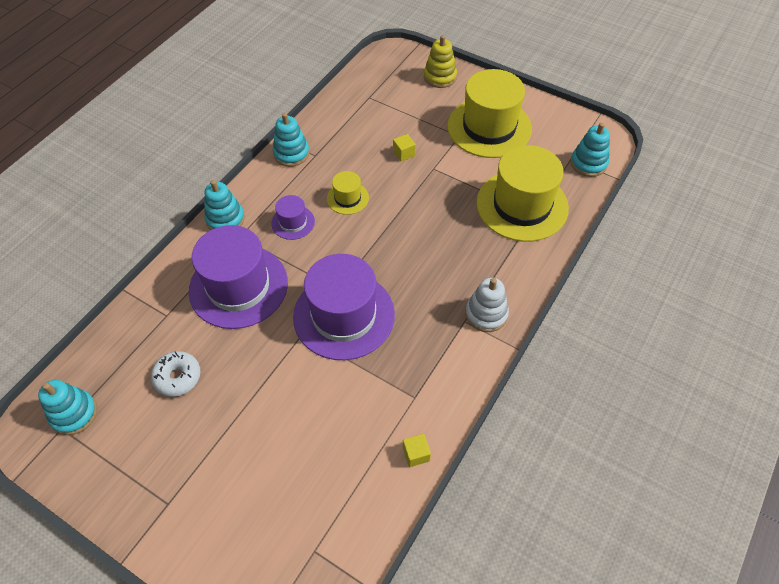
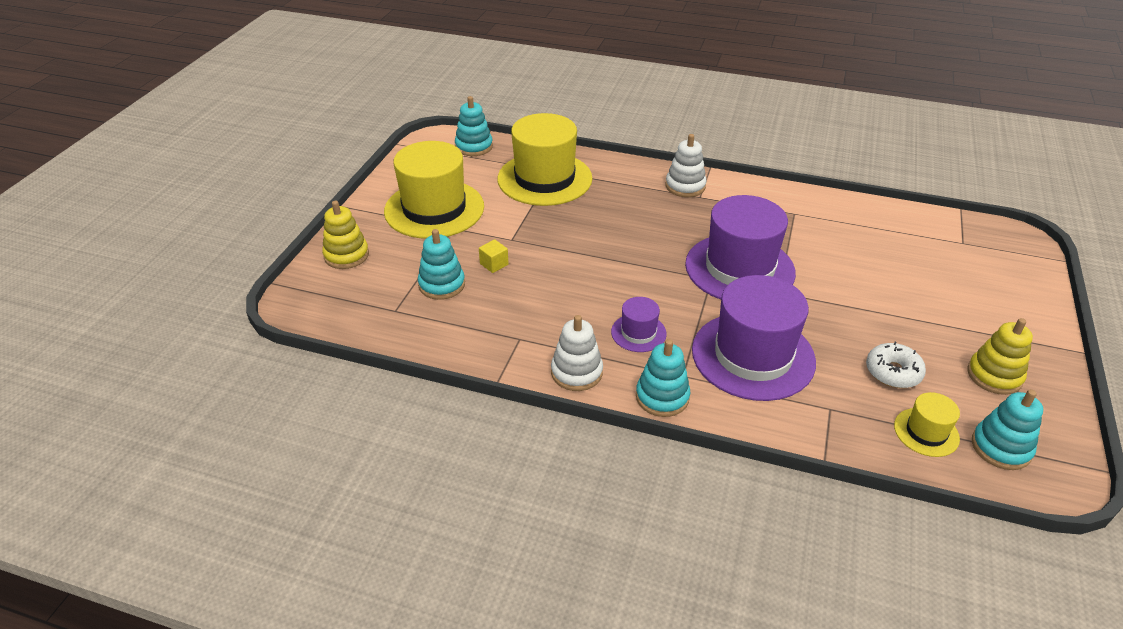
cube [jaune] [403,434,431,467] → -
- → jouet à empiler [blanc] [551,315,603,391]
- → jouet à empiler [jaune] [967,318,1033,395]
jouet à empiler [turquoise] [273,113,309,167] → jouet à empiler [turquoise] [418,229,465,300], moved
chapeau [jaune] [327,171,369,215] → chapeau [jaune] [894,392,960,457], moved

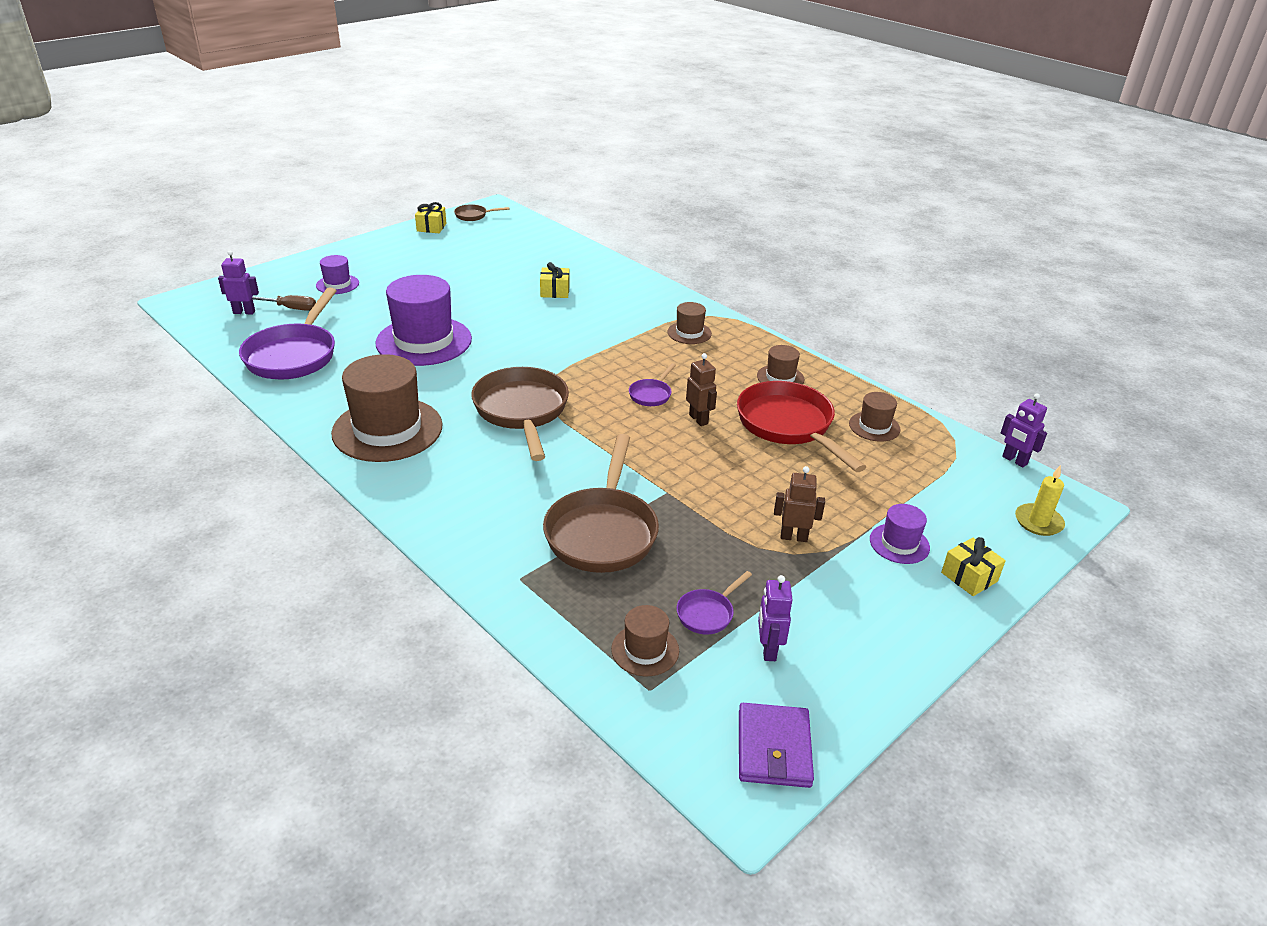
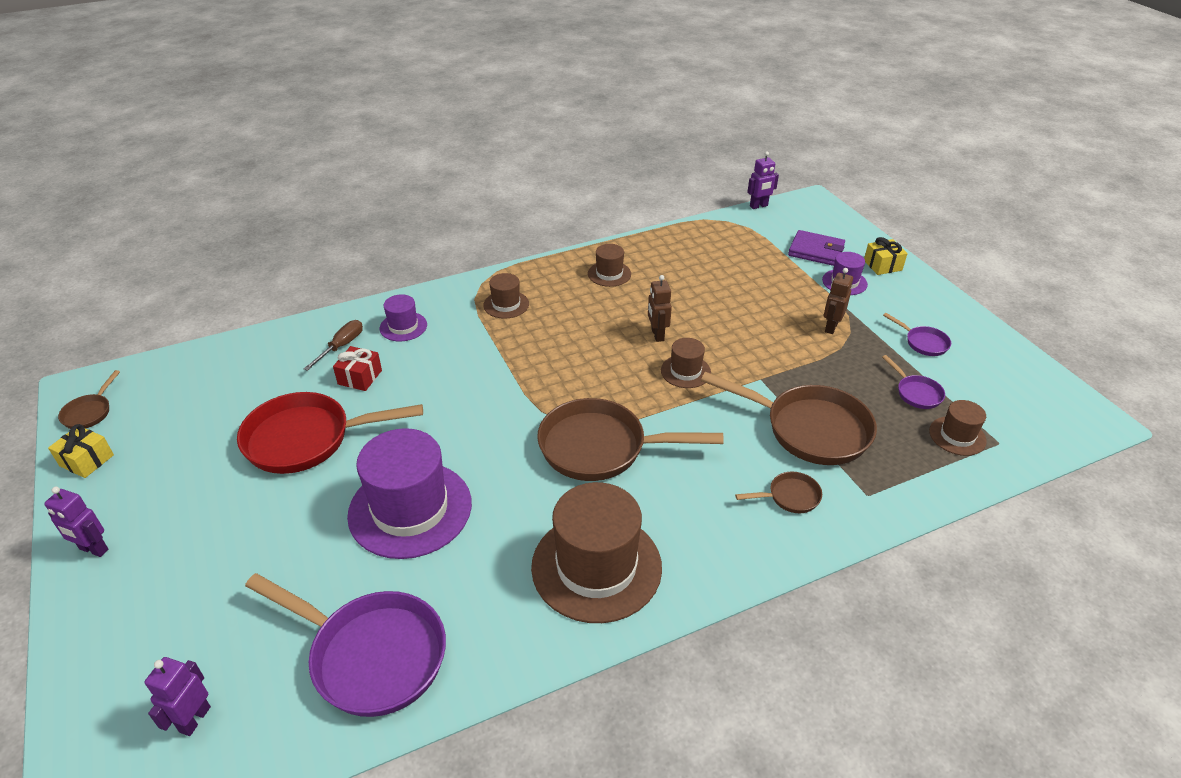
bougie [jaune] [1015,465,1065,536] → -
- → poêle [marron] [735,472,822,513]
tournevis [marron] [252,295,316,311] → tournevis [marron] [304,320,363,371], moved
chapeau [violet] [316,255,359,294] → chapeau [violet] [380,294,427,341], moved
poêle [violet] [629,363,676,406] → poêle [violet] [883,313,951,356], moved
poêle [rouge] [737,381,866,472] → poêle [rouge] [237,392,423,474], moved
portefeuille [violet] [739,703,814,788] → portefeuille [violet] [788,230,845,266], moved
robot [violet] [758,575,793,661] → robot [violet] [44,487,108,557], moved
chapeau [marron] [849,392,901,442] → chapeau [marron] [661,338,711,388], moved
cadeau [jaune] [540,262,570,298] → cadeau [rouge] [333,346,382,391]
robot [marron] [686,353,717,426] → robot [marron] [648,275,672,342], 90 degrees counterclockwise

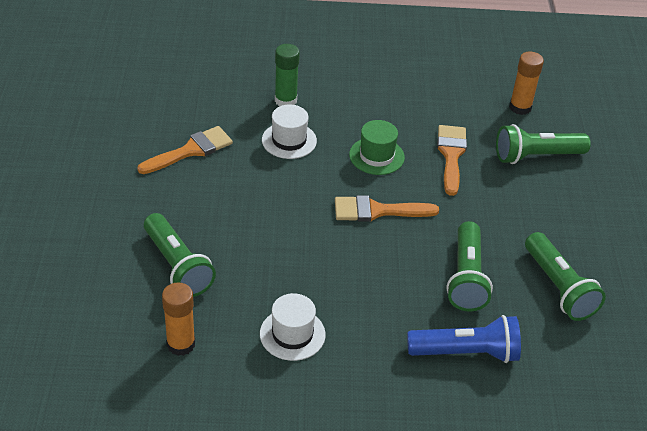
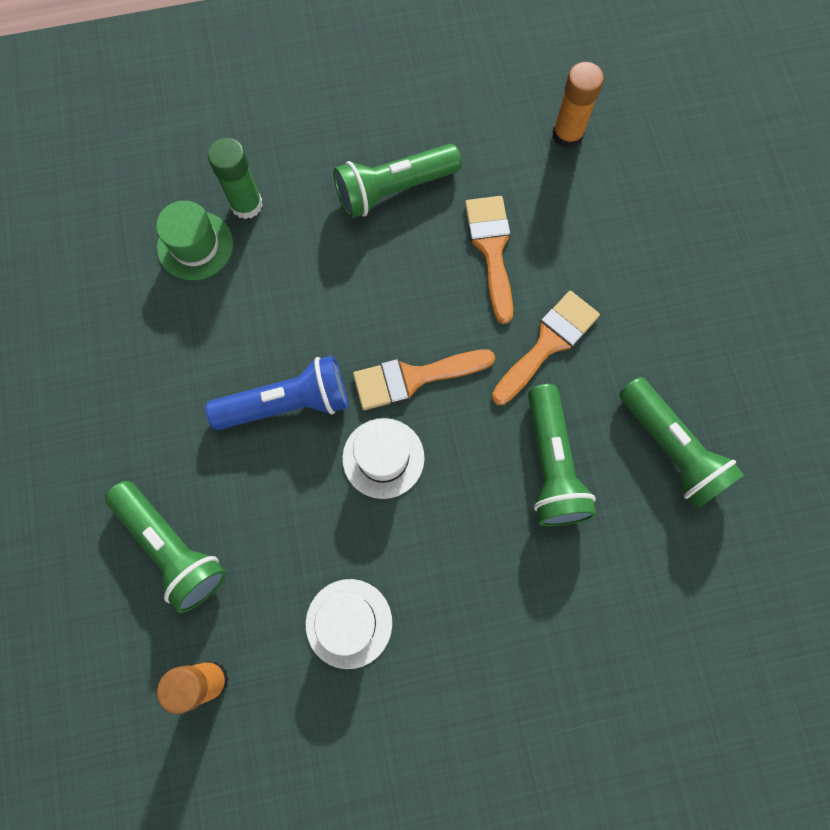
pinceau [orange] [137,126,233,174] → pinceau [orange] [492,291,600,405], moved
chapeau [blanc] [262,105,317,159] → chapeau [blanc] [342,418,424,499], moved
chapeau [vert] [349,120,405,175] → chapeau [vert] [156,201,233,280], moved
lampe de poche [bleu] [407,315,521,363] → lampe de poche [bleu] [205,355,348,430], moved
lampe de poche [vert] [496,124,591,164] → lampe de poche [vert] [333,144,462,219], moved

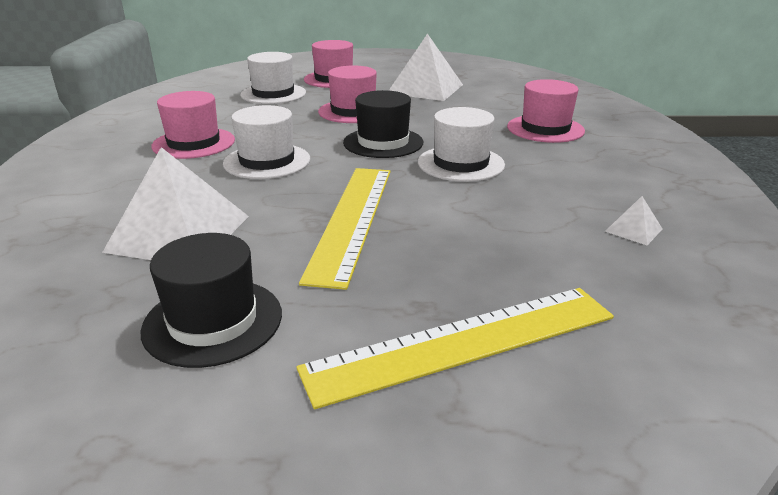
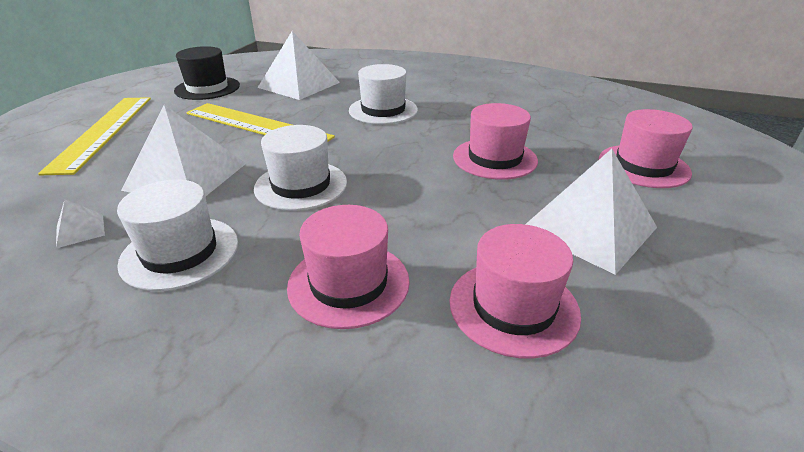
chapeau [noir] [343,90,423,158] → -
- → pyramide [blanc] [121,105,246,197]
chapeau [rose] [151,91,235,159] → chapeau [rose] [450,224,581,359], moved
chapeau [blanc] [240,52,306,104] → chapeau [blanc] [117,179,238,291], moved

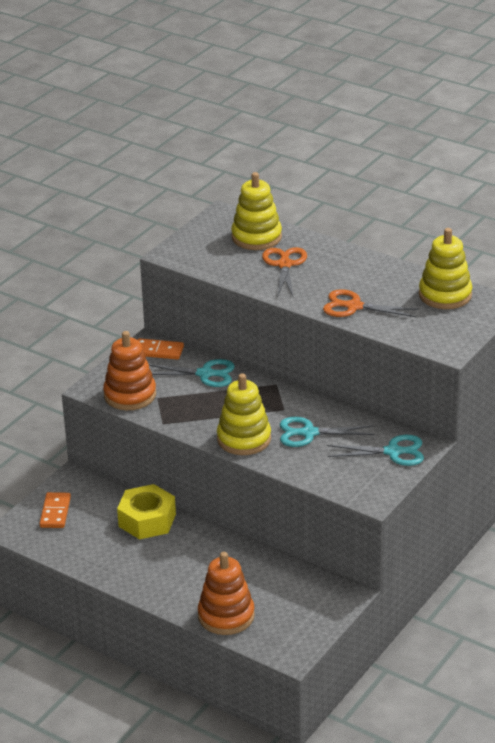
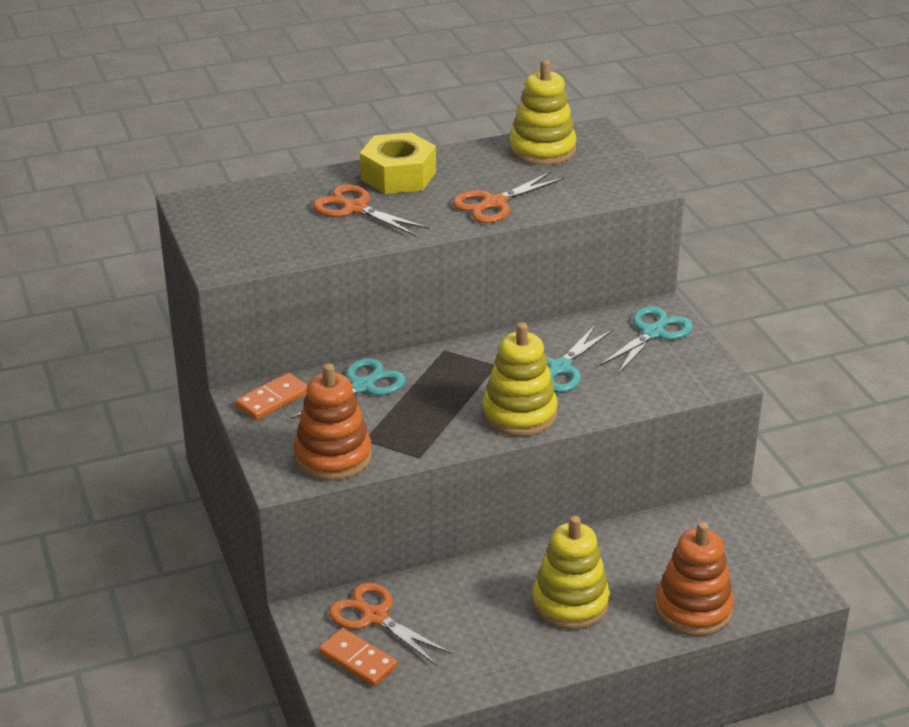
- → ciseaux [orange] [329,582,452,665]
écrou [jaune] [117,484,176,540] → écrou [jaune] [360,132,436,194], moved
jouet à empiler [jaune] [231,172,282,250] → jouet à empiler [jaune] [532,516,610,630], moved

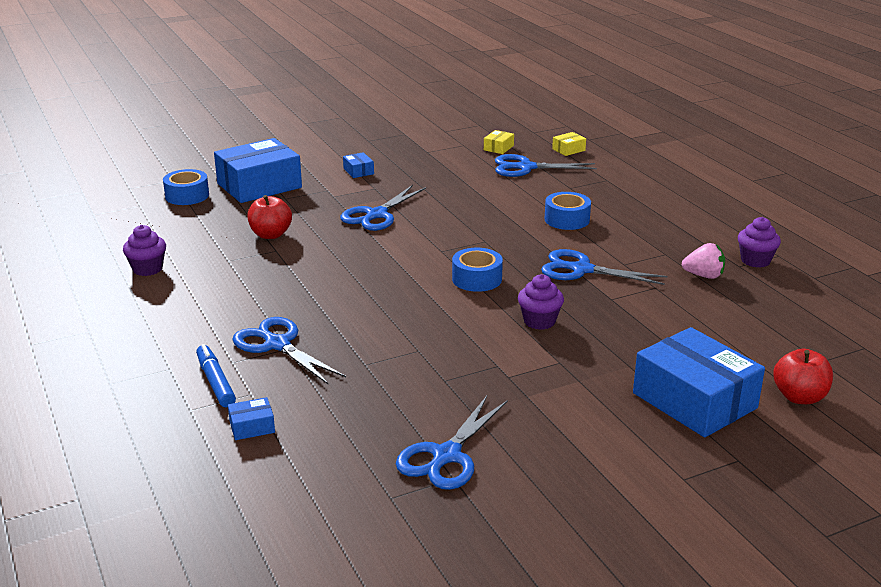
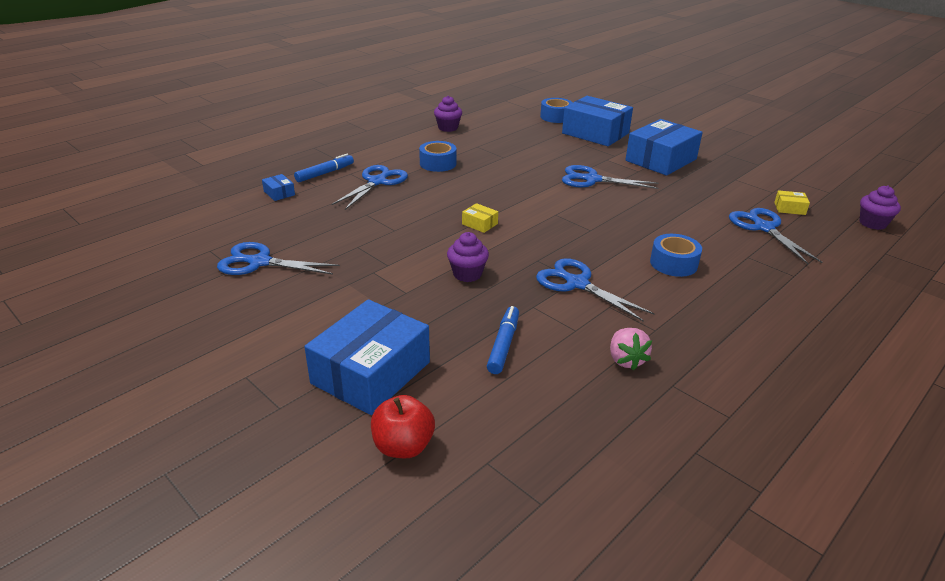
pomme [rouge] [248,195,292,239] → -
- → feutre [bleu] [487,306,519,374]
ruban adhésif [bleu] [452,248,503,292] → ruban adhésif [bleu] [419,141,457,172], moved
boîte [jaune] [552,132,586,156] → boîte [jaune] [462,203,498,233], moved
muffin [violet] [738,217,781,268] → muffin [violet] [860,185,901,230], moved
ciseaux [bleu] [541,249,668,285] → ciseaux [bleu] [536,258,655,322], 45 degrees counterclockwise
boîte [bleu] [343,152,374,178] → boîte [bleu] [625,119,703,176], x2.45

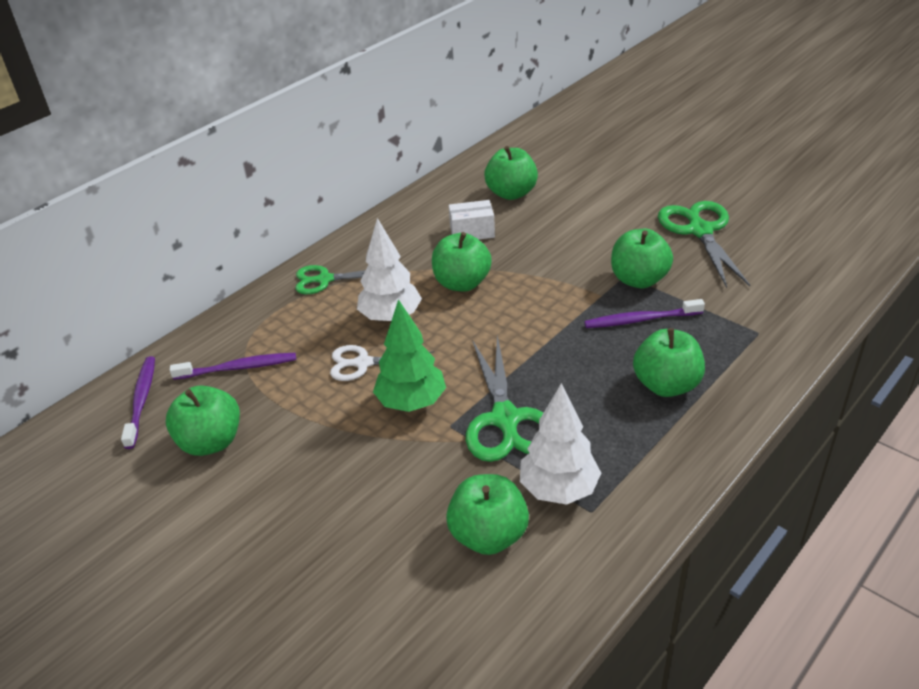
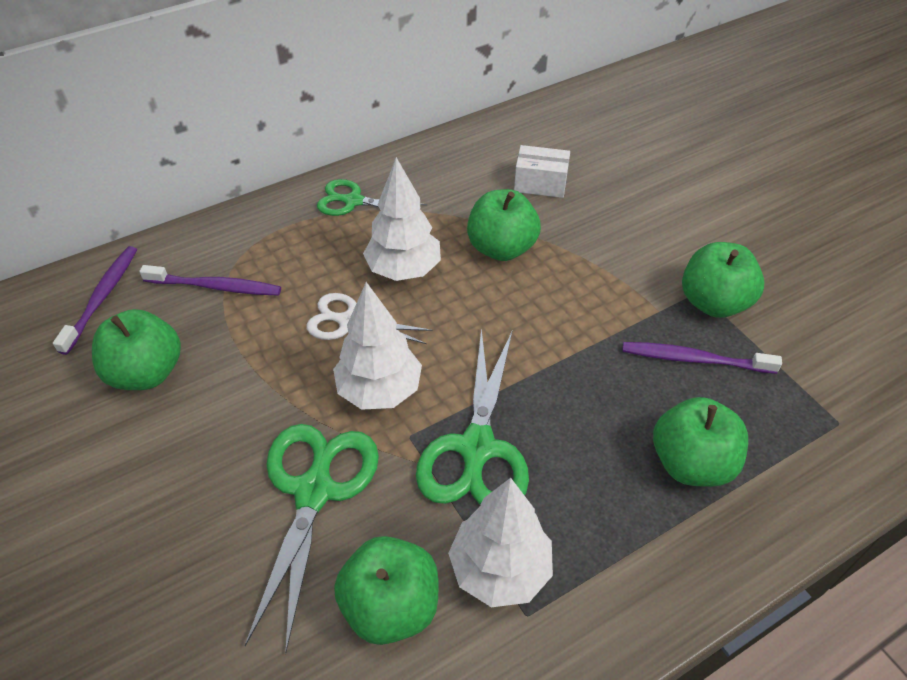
pomme [vert] [484,146,538,200] → -
ciseaux [vert] [658,201,750,288] → ciseaux [vert] [245,424,379,654], moved
arbre [vert] [373,299,446,412] → arbre [blanc] [333,282,422,410]

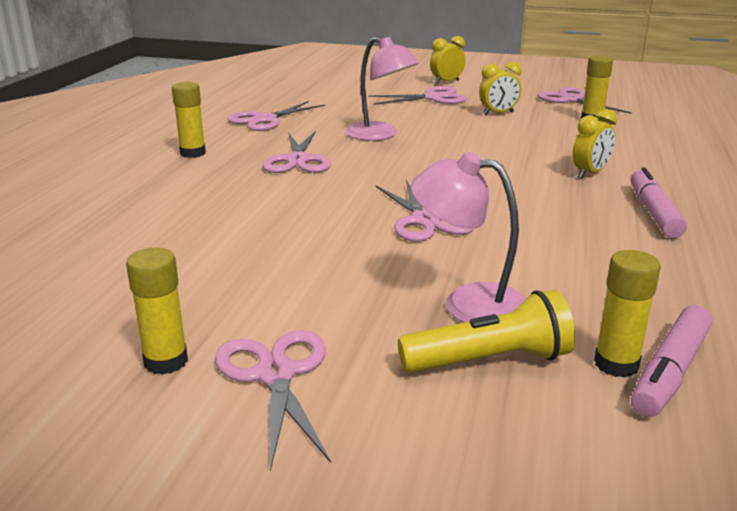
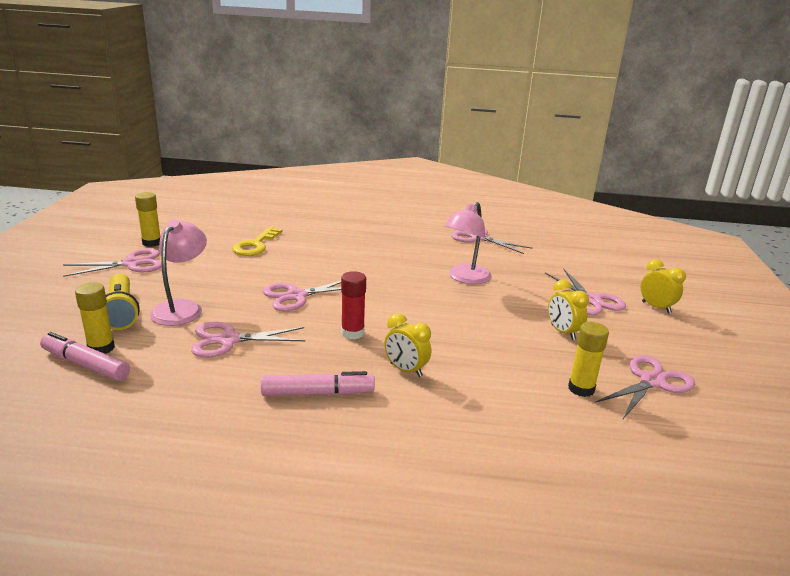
bâton de colle [jaune] [172,82,206,158] → -
- → clé [jaune] [232,227,282,256]
- → bâton de colle [rouge] [341,271,366,339]
ciseaux [rose] [262,131,331,173] → ciseaux [rose] [191,321,306,358], moved

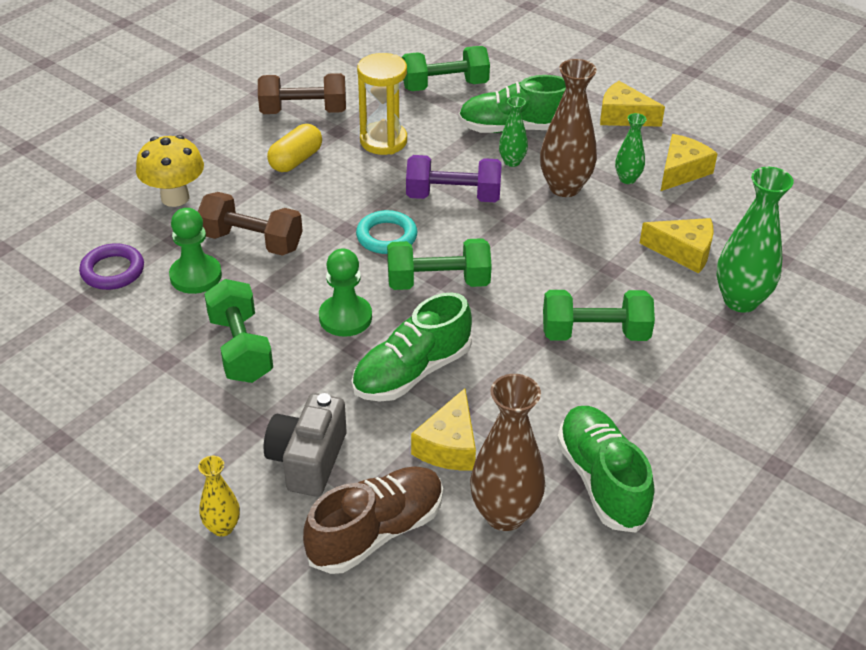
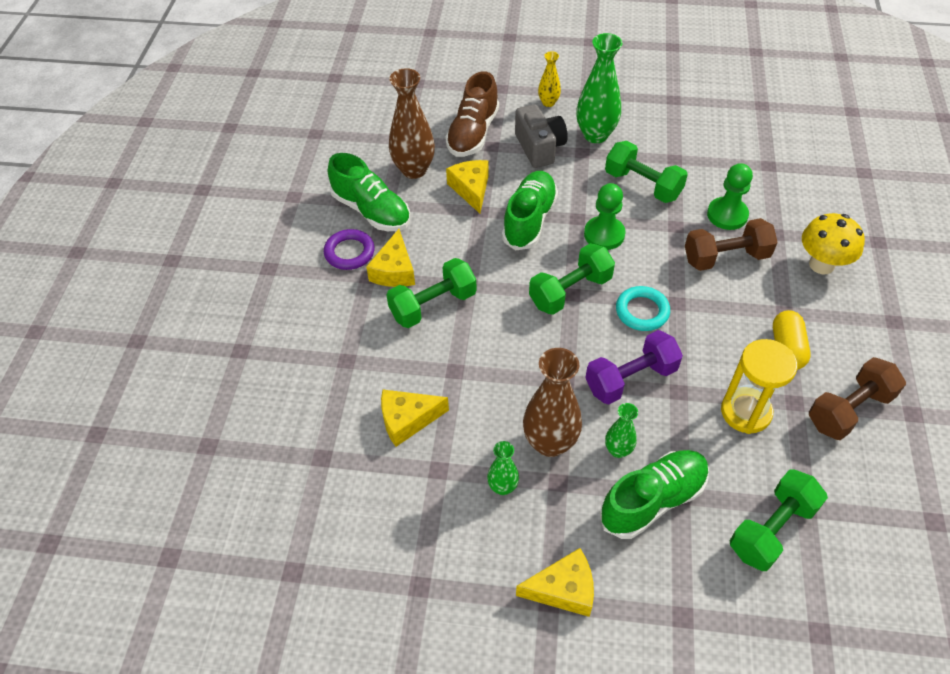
anneau [violet] [79,243,144,290] → anneau [violet] [324,229,375,270], moved
fromage [jaune] [661,134,718,191] → fromage [jaune] [366,229,415,287], moved
vase [vert] [717,167,794,313] → vase [vert] [576,33,622,143], moved

